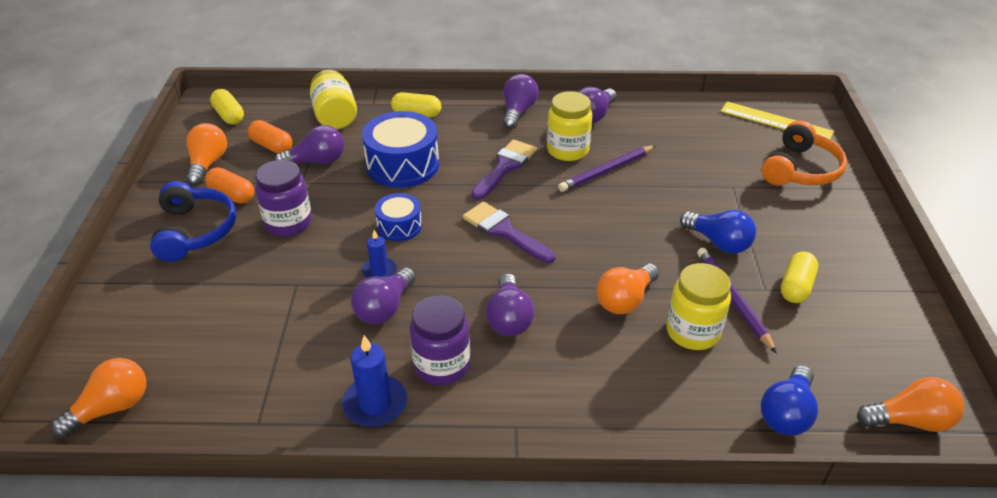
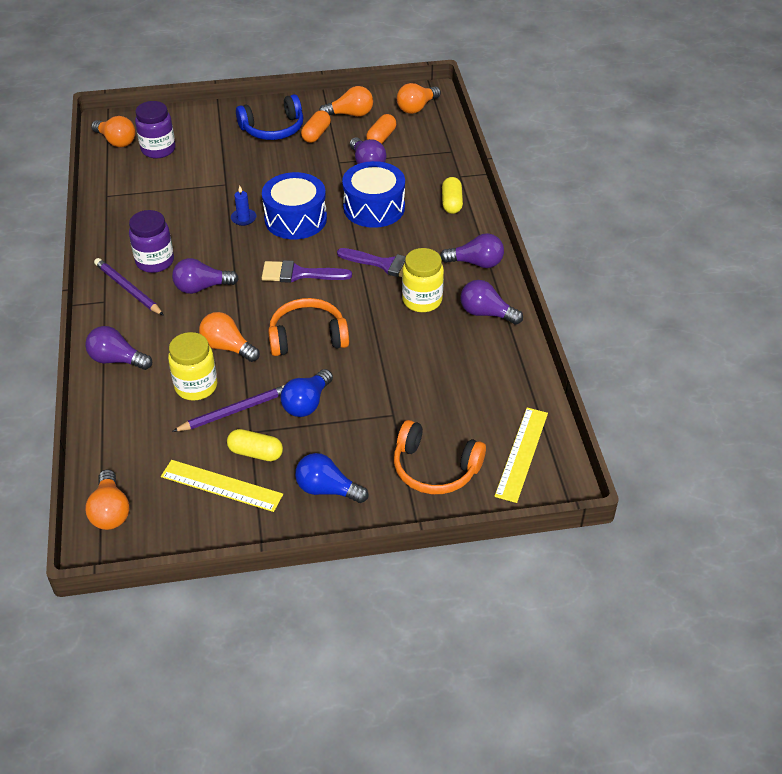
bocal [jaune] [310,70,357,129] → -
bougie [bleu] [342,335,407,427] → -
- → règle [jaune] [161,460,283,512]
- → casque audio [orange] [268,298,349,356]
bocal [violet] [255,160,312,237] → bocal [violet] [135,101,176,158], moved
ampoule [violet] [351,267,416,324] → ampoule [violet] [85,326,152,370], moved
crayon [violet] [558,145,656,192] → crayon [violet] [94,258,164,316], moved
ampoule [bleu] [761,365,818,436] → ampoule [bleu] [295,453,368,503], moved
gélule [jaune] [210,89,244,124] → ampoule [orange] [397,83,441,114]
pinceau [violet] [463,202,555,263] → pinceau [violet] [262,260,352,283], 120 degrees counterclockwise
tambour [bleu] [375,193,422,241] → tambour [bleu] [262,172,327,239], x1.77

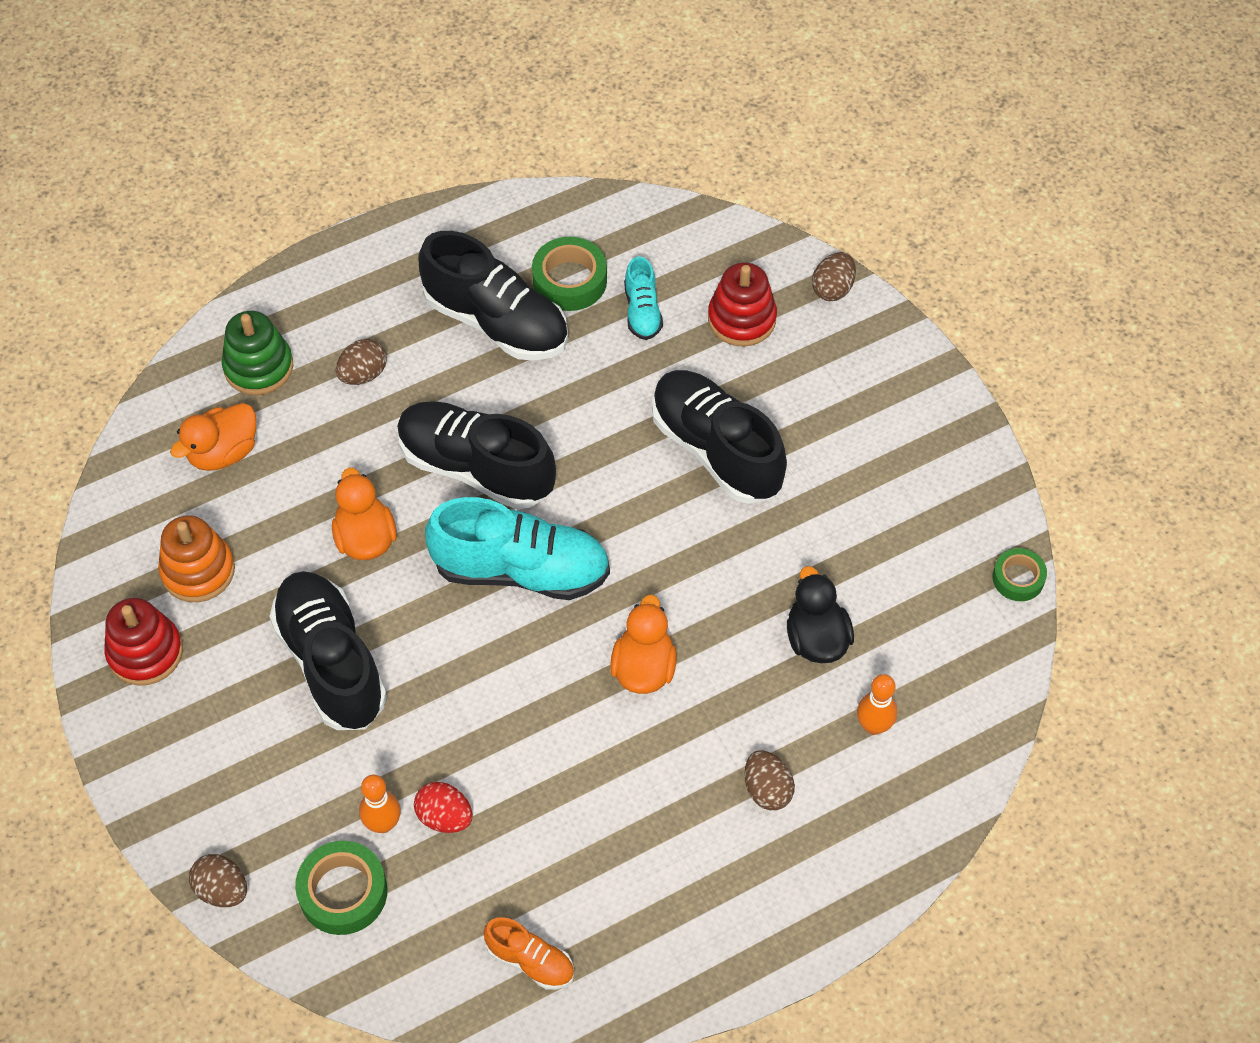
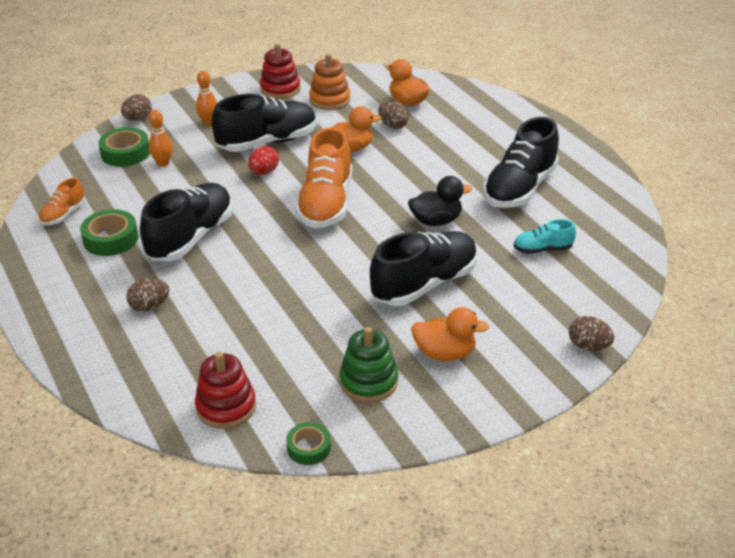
jouet à empiler [vert] [222,311,293,395] → jouet à empiler [vert] [340,327,398,403], moved
œuf [marron] [336,339,387,385] → œuf [marron] [378,101,409,129], moved
chaussure [noir] [397,401,556,509] → chaussure [noir] [140,183,233,261], moved
œuf [rouge] [414,782,472,833] → œuf [rouge] [248,146,279,175], moved
ruban adhésif [vert] [532,237,607,311] → ruban adhésif [vert] [80,209,139,256], moved
canard [orange] [610,594,677,694] → canard [orange] [411,307,489,361], moved
jouet à empiler [rouge] [708,262,777,346] → jouet à empiler [rouge] [195,352,256,429], moved
canard [noir] [787,566,854,663] → canard [noir] [408,176,472,226], moved
quille [orange] [857,674,897,735] → quille [orange] [196,71,217,126], moved
chaussure [turquoise] [425,497,610,600] → chaussure [orange] [295,127,352,228]

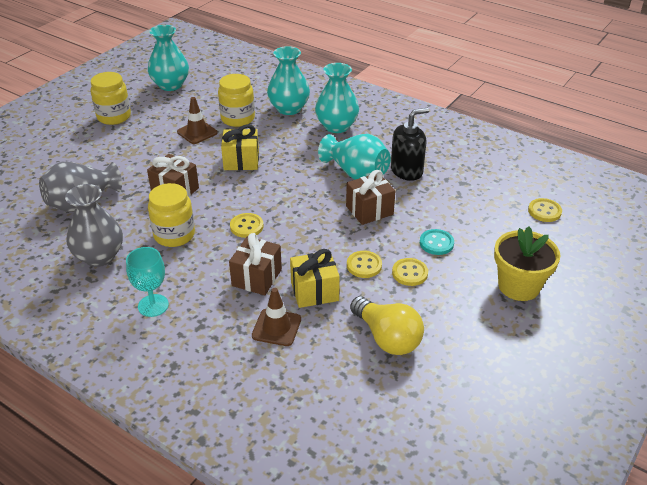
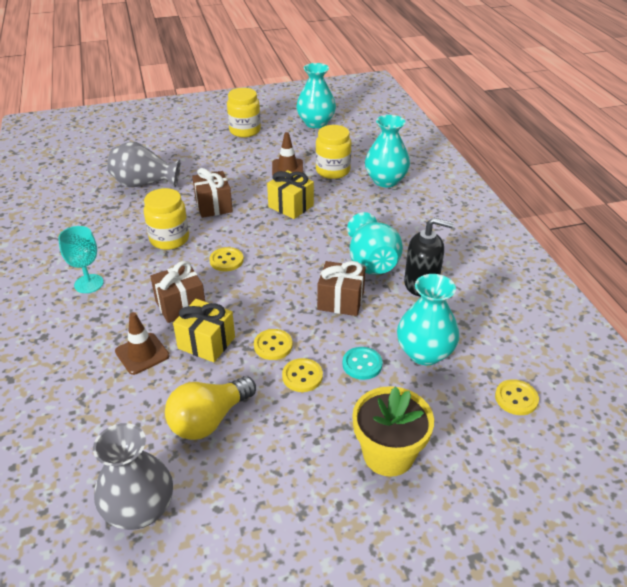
vase [gris] [65,184,123,267] → vase [gris] [93,423,173,530], moved
vase [turquoise] [315,63,359,133] → vase [turquoise] [397,274,459,365], moved
ampoule [jaune] [350,296,424,355] → ampoule [jaune] [165,376,256,440], 45 degrees clockwise

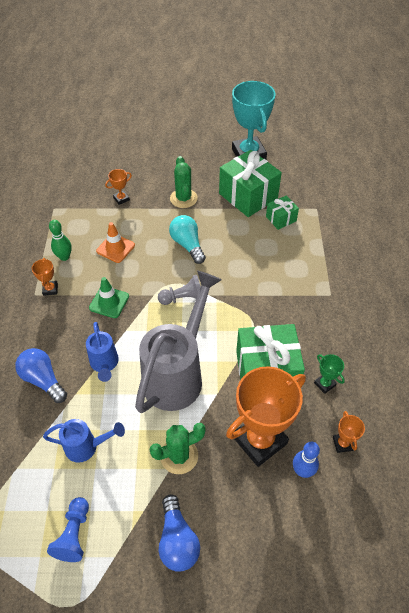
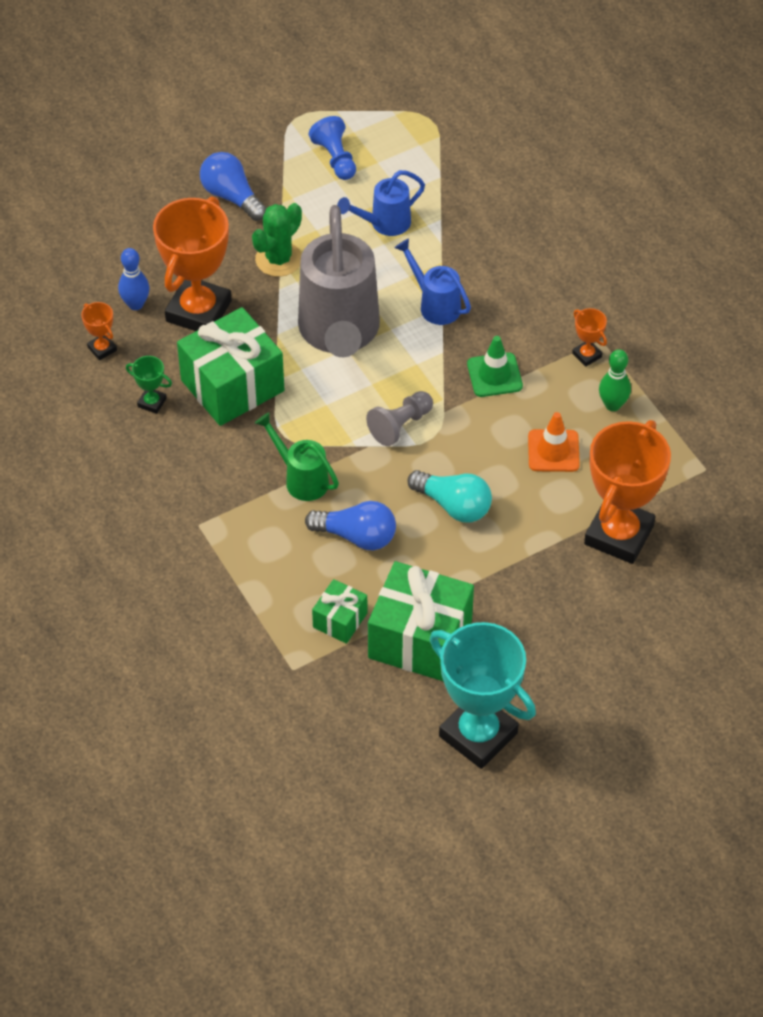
cactus [vert] [170,156,198,208] → -
- → arrosoir [vert] [255,412,339,501]
ampoule [bleu] [15,348,67,403] → ampoule [bleu] [305,501,396,550], moved
trophée [orange] [105,169,132,205] → trophée [orange] [584,420,671,564], x2.36

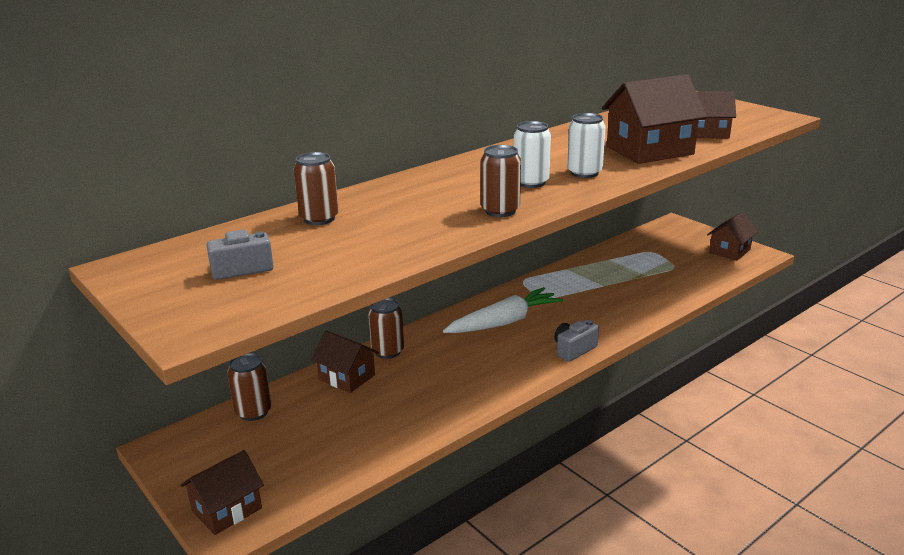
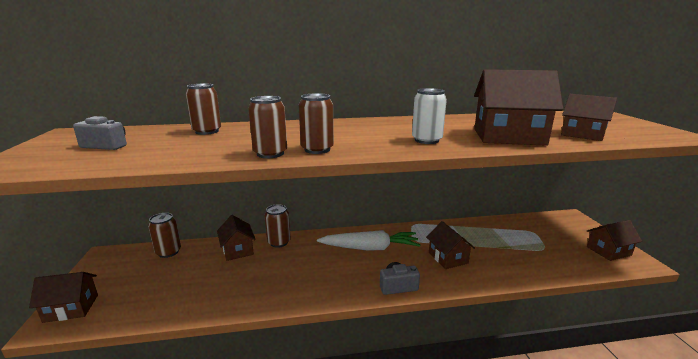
canette [blanc] [514,121,551,188] → -
- → canette [marron] [248,96,287,158]
- → maison [marron] [426,221,475,269]

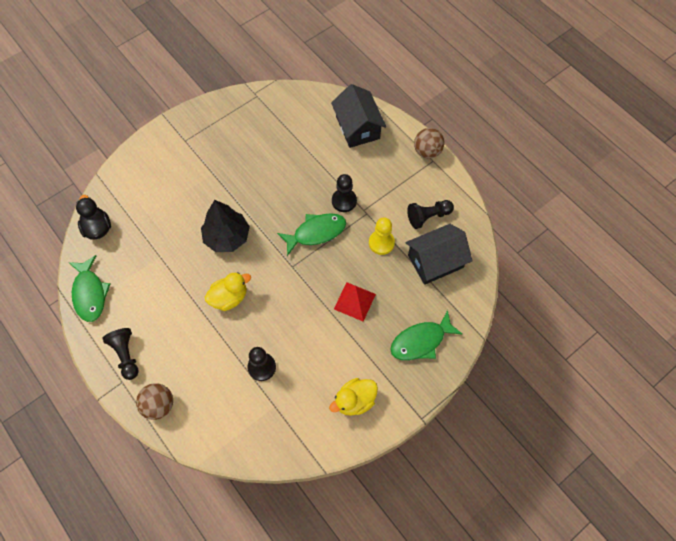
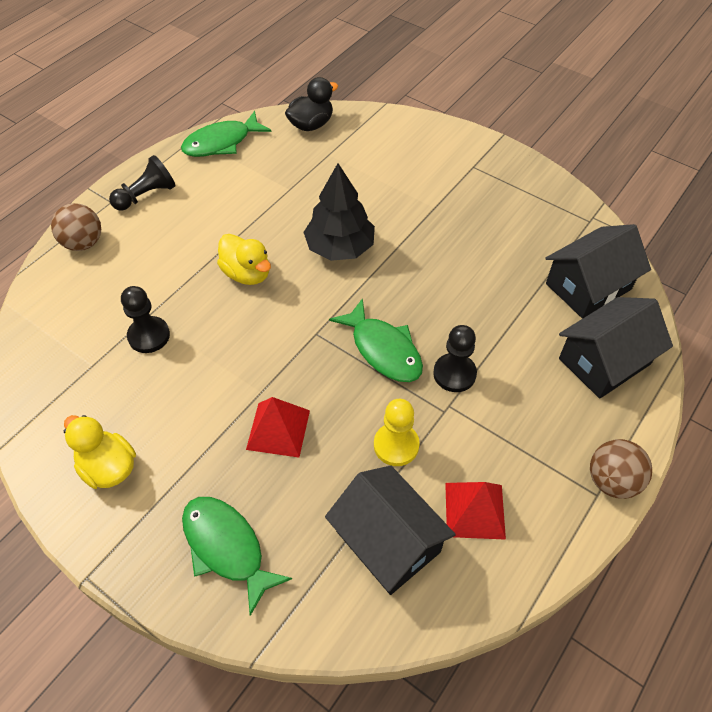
- → maison [noir] [545,224,651,319]
pion [noir] [407,200,454,229] → pyramide [rouge] [445,482,506,540]

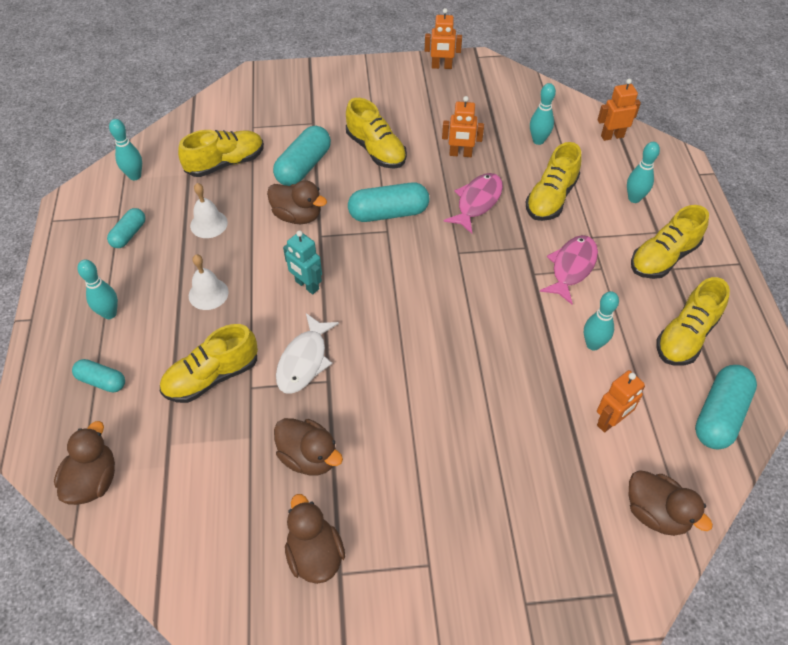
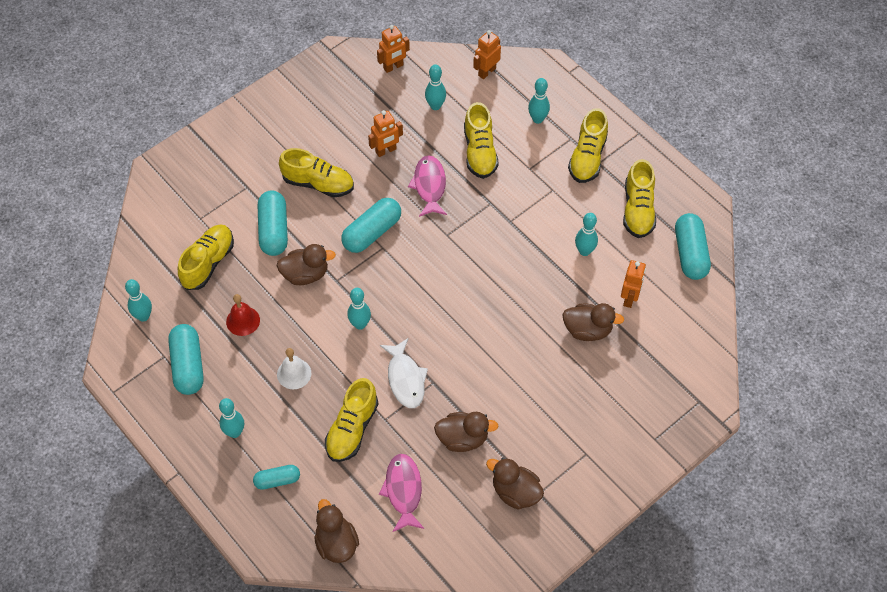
robot [orange] [425,8,462,69] → robot [orange] [377,25,410,73], moved
poisson [rose] [540,235,598,304] → poisson [rose] [379,454,424,532], moved
canard [marron] [629,470,713,536] → canard [marron] [562,303,624,341], moved
robot [turquoise] [283,230,322,294] → quille [turquoise] [347,288,371,330]
cloche [blanc] [190,183,228,238] → cloche [rouge] [226,294,260,336]
gélule [turquoise] [107,208,145,248] → gélule [turquoise] [168,324,204,395], x1.69

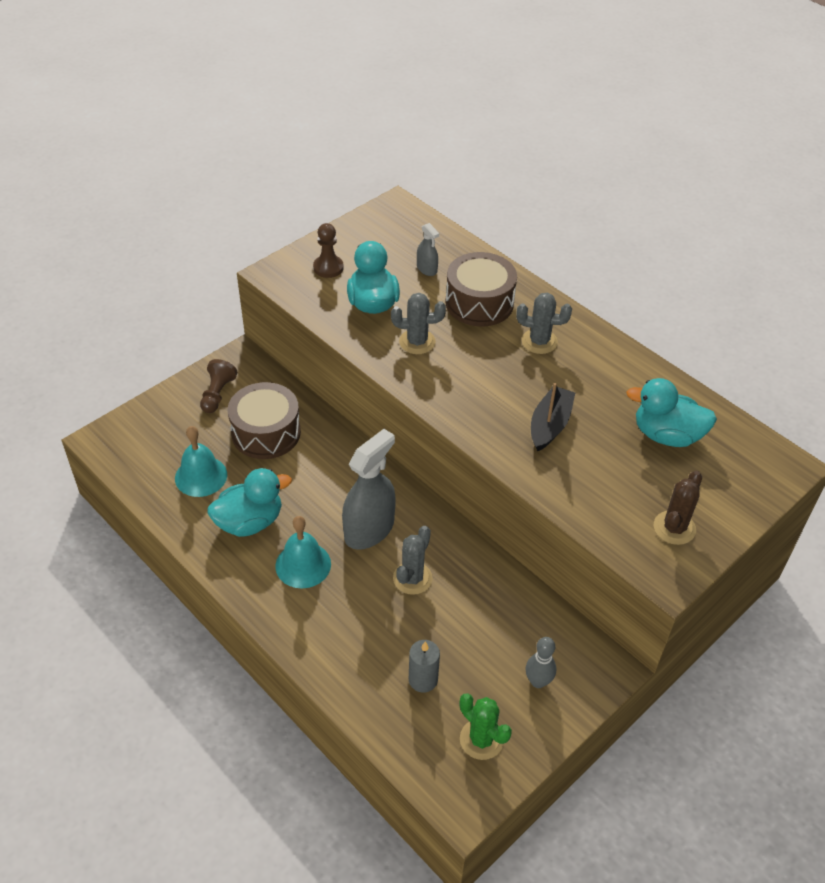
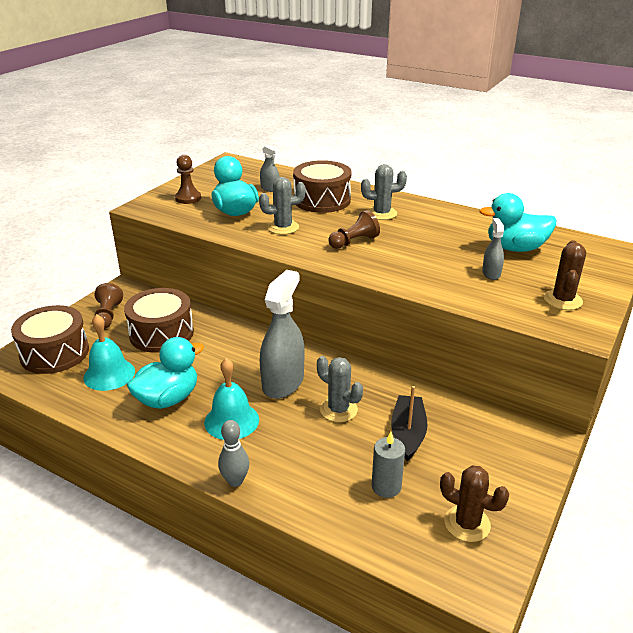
- → tambour [marron] [11,305,89,374]
- → pion [marron] [328,210,380,249]
- → vaporisateur [gris] [482,218,504,280]
quille [gris] [526,637,556,688] → quille [gris] [218,420,249,487], moved
bateau [noir] [531,383,575,452] → bateau [noir] [391,386,428,461], moved
cactus [vert] [459,693,512,760] → cactus [marron] [440,465,509,542]
cactus [gris] [393,526,433,595] → cactus [gris] [317,356,363,422], 60 degrees counterclockwise

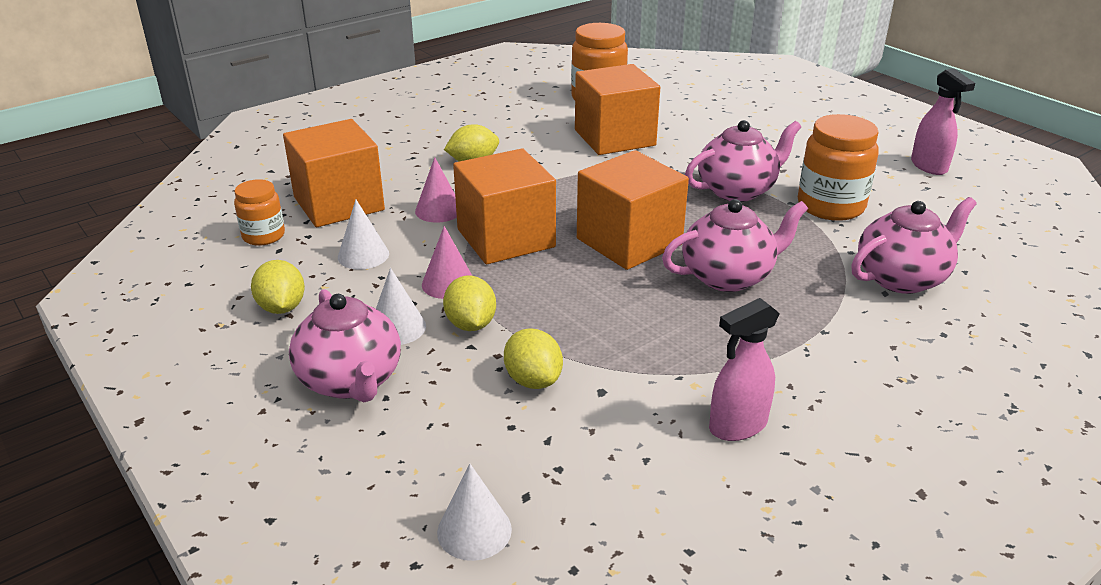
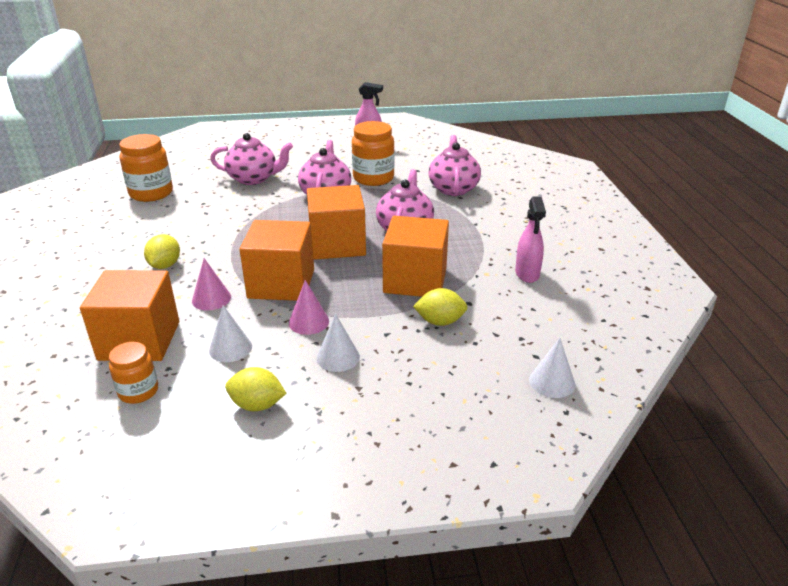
citron [jaune] [443,275,496,331] → -
théière [rose] [289,289,401,402] → théière [rose] [210,133,293,185], moved
cube [orange] [575,64,660,155] → cube [orange] [382,216,449,297], moved

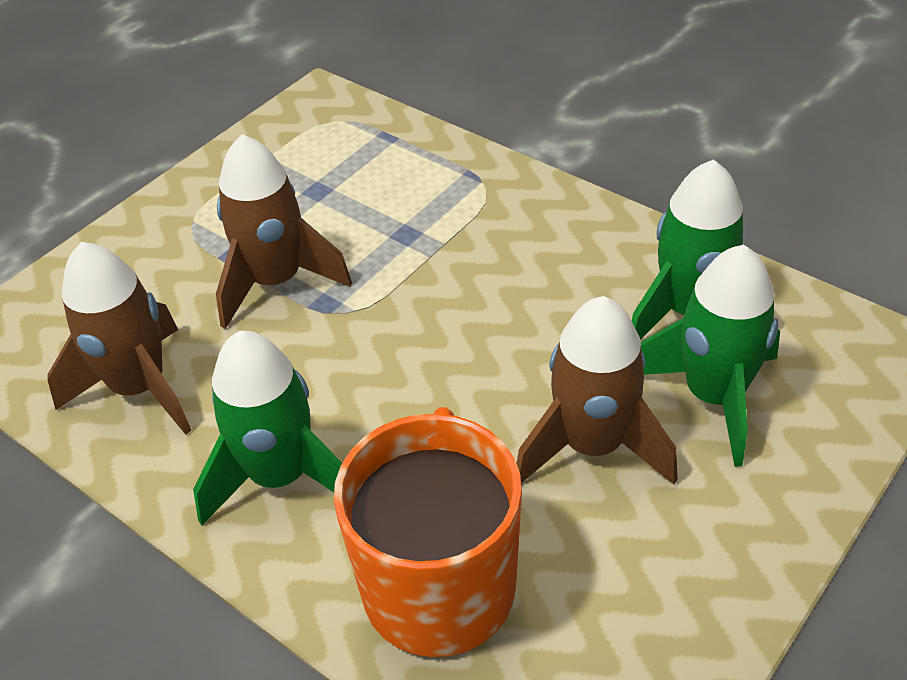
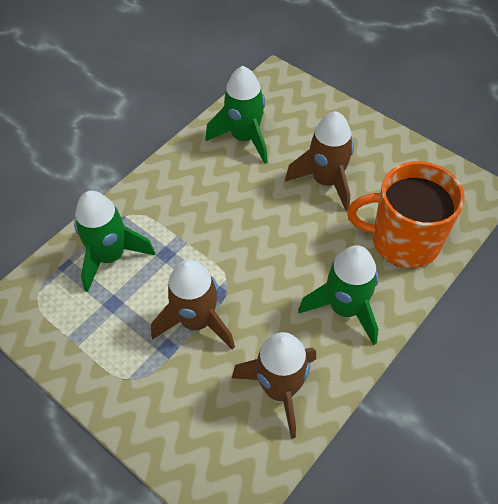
fusée [vert] [641,245,780,467] → fusée [vert] [74,191,155,292], moved

